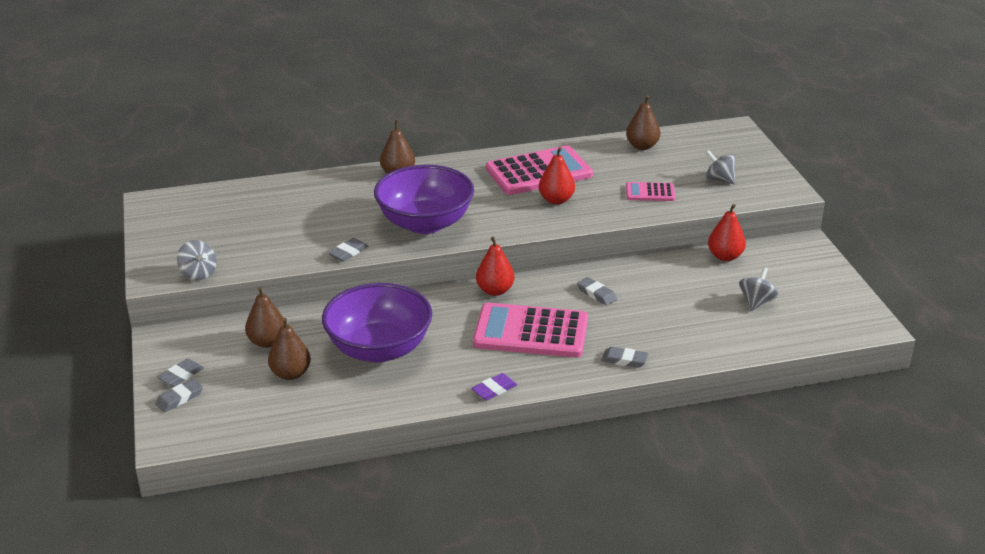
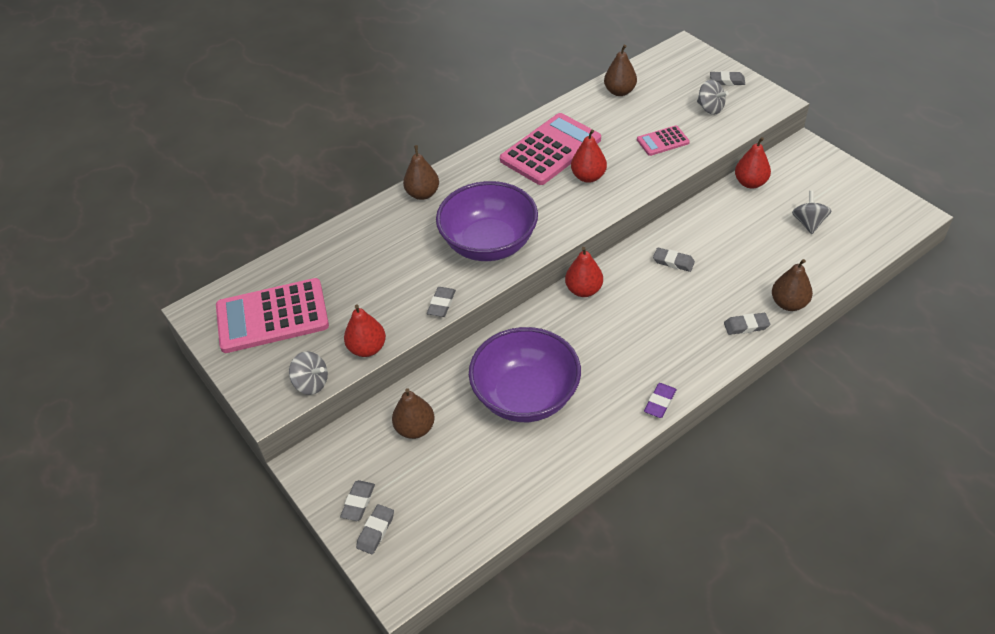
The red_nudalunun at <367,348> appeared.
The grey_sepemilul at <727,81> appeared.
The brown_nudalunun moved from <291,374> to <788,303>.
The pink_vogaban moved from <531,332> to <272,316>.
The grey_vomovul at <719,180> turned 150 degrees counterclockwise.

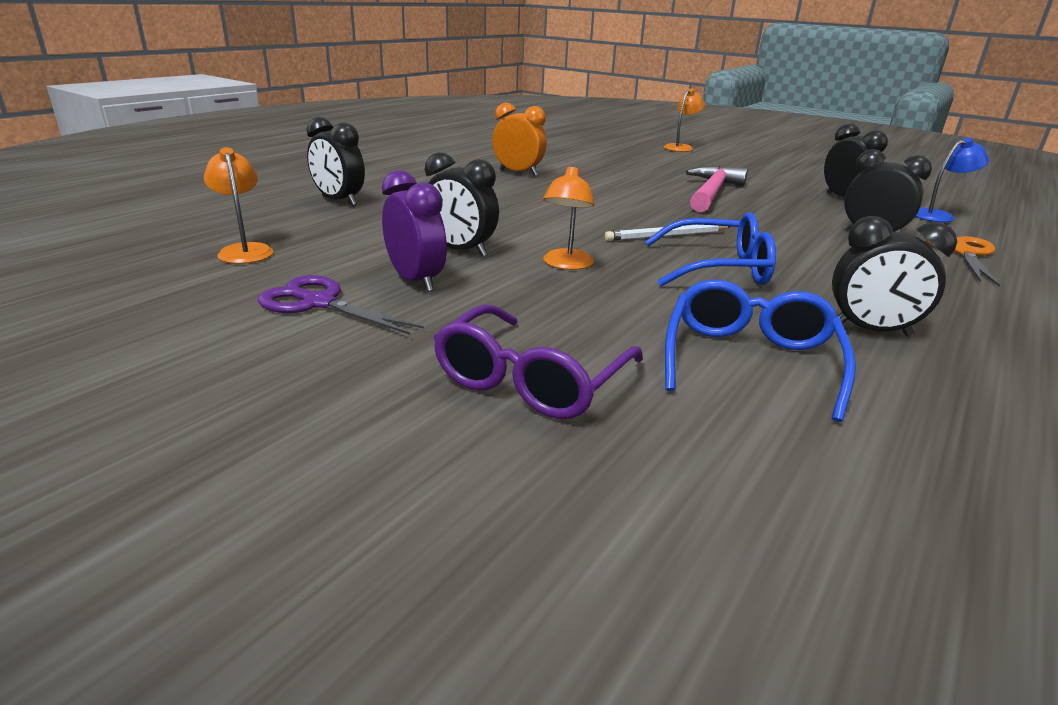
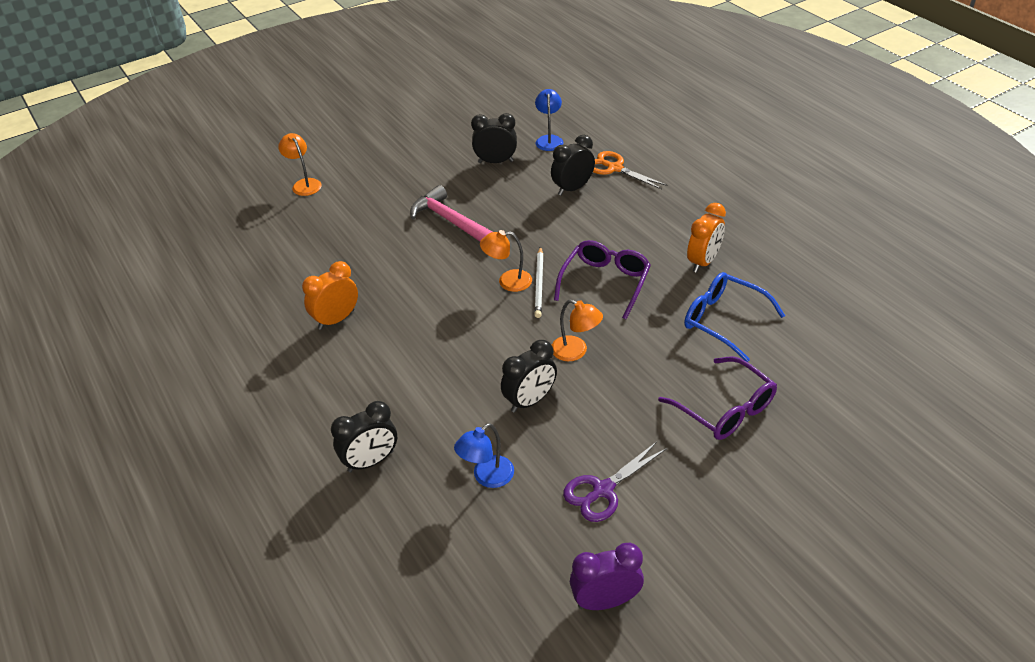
The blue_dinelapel at <487,477> appeared.
The orange_dinelapel moved from <245,250> to <507,281>.
The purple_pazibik moved from <416,281> to <605,601>.
The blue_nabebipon at <718,268> became the purple_nabebipon at <605,282>.
The black_pazibik at <870,331> became the orange_pazibik at <703,262>.

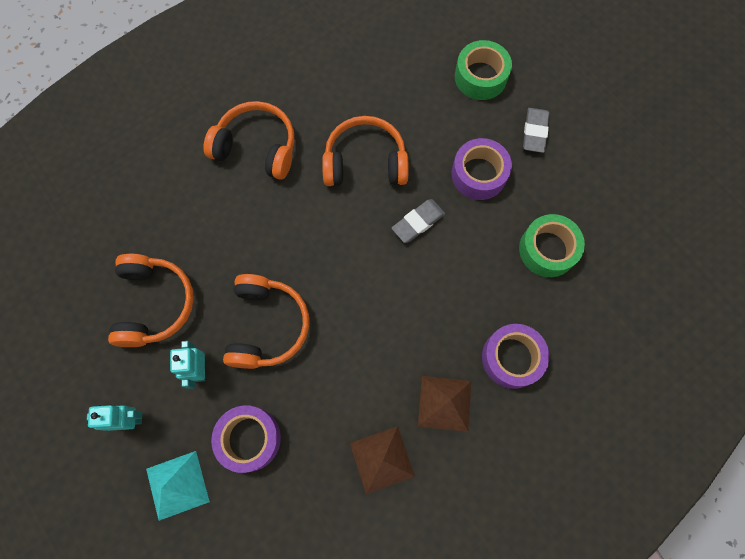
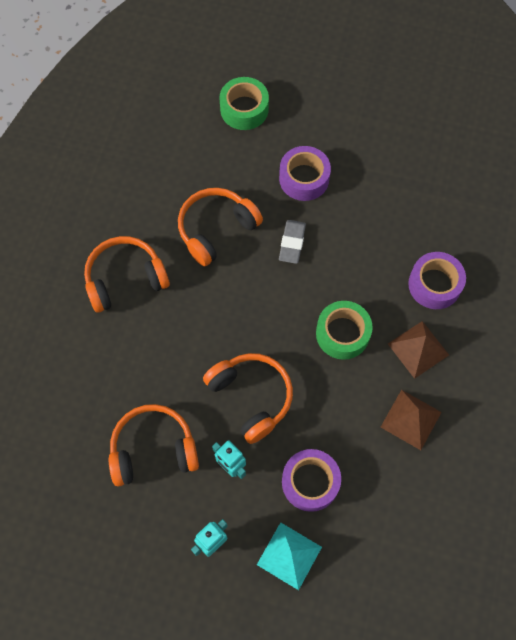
The grey_sepemilul at <534,132> disappeared.
The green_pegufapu moved from <547,249> to <342,334>.
The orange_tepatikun at <154,304> turned 60 degrees counterclockwise.

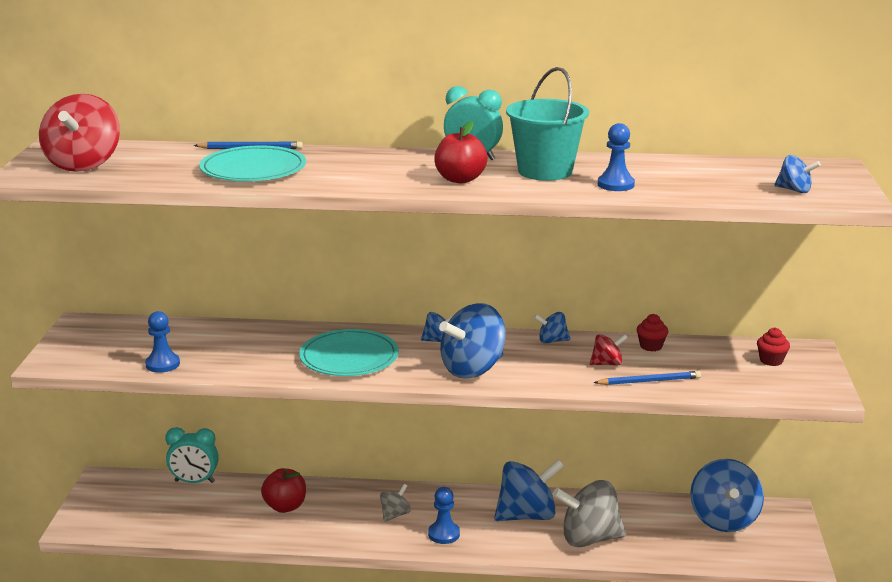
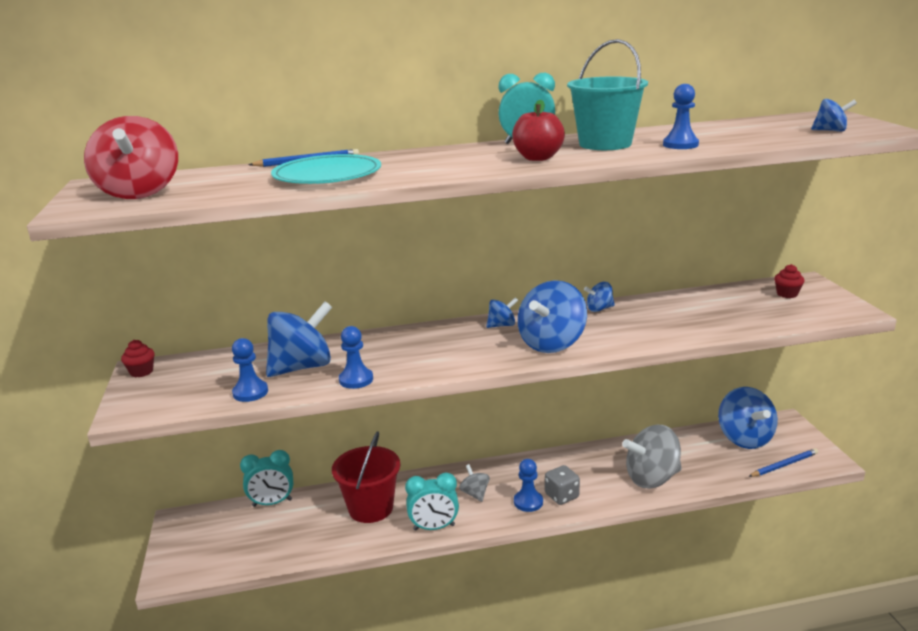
The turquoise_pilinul at <349,357> disappeared.
The red_vomovul at <607,363> disappeared.
The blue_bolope at <356,380> appeared.
The turquoise_pazibik at <434,527> appeared.
The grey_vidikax at <562,496> appeared.
The blue_vomovul moved from <527,515> to <302,367>.
The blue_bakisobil moved from <649,381> to <784,465>.
The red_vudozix moved from <651,346> to <141,372>.
The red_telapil at <285,506> was replaced by the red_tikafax at <371,508>.
The grey_vomovul at <395,514> turned 45 degrees counterclockwise.

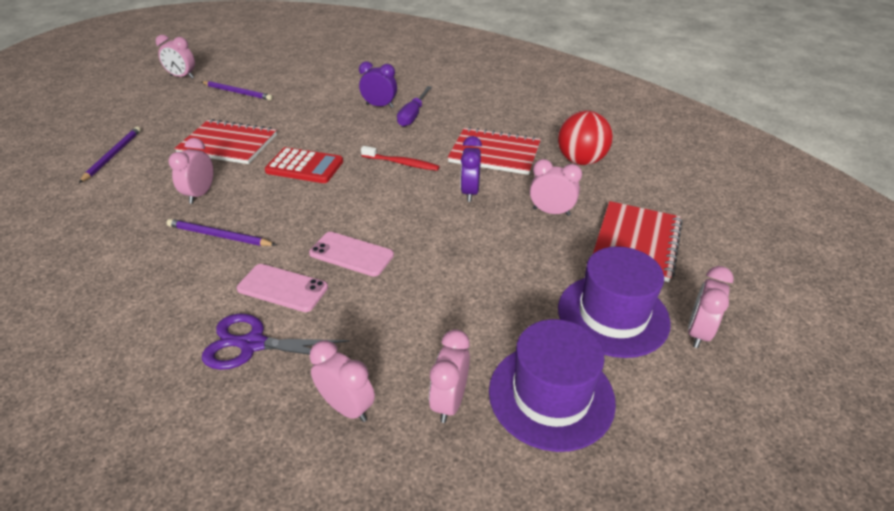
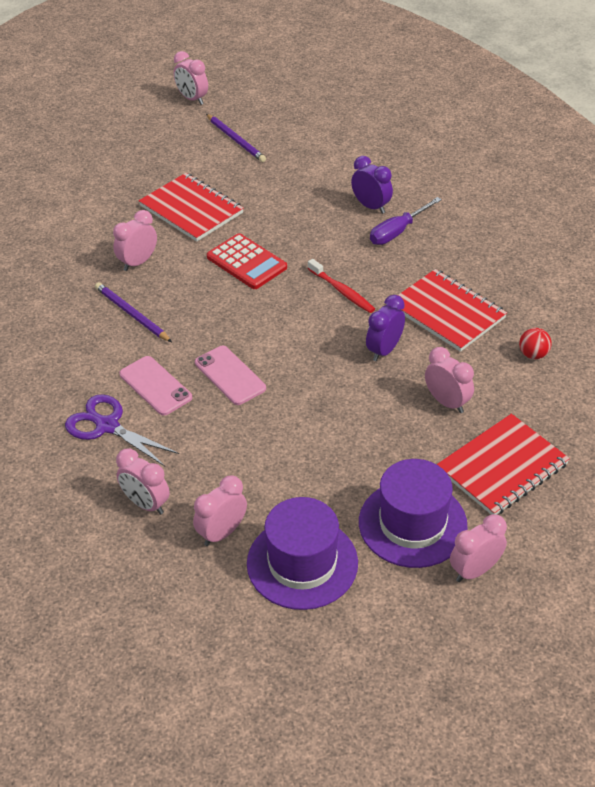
The purple_bakisobil at <113,156> disappeared.
The pink_pazibik at <347,407> turned 150 degrees clockwise.
The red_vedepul at <580,161> changed to 0.51 times the size.

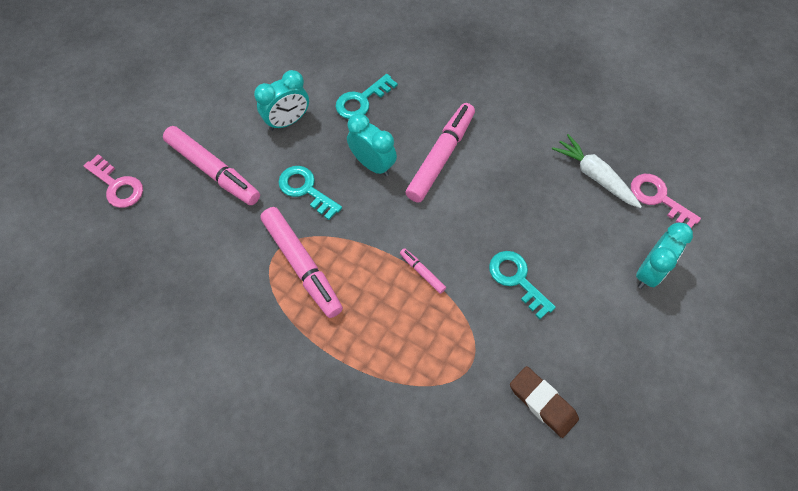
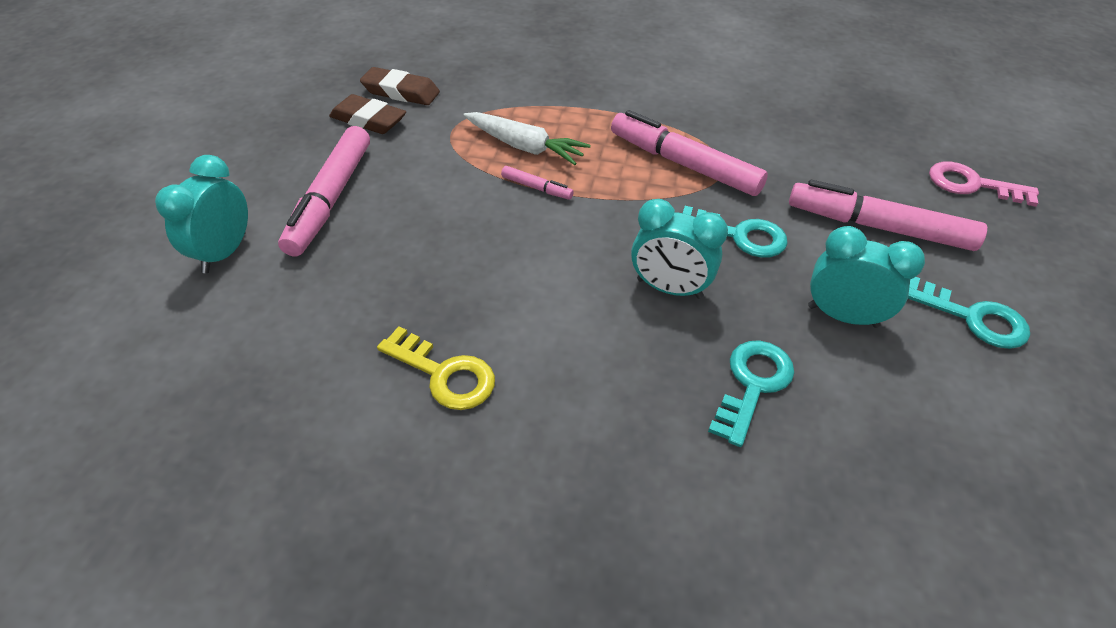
The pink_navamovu at <658,198> disappeared.
The brown_sepemilul at <401,92> appeared.
The yellow_navamovu at <444,374> appeared.
The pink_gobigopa moved from <441,157> to <331,199>.
The turquoise_navamovu moved from <517,279> to <972,318>.
The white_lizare moved from <594,176> to <525,147>.
The turquoise_pazibik at <287,121> turned 75 degrees clockwise.

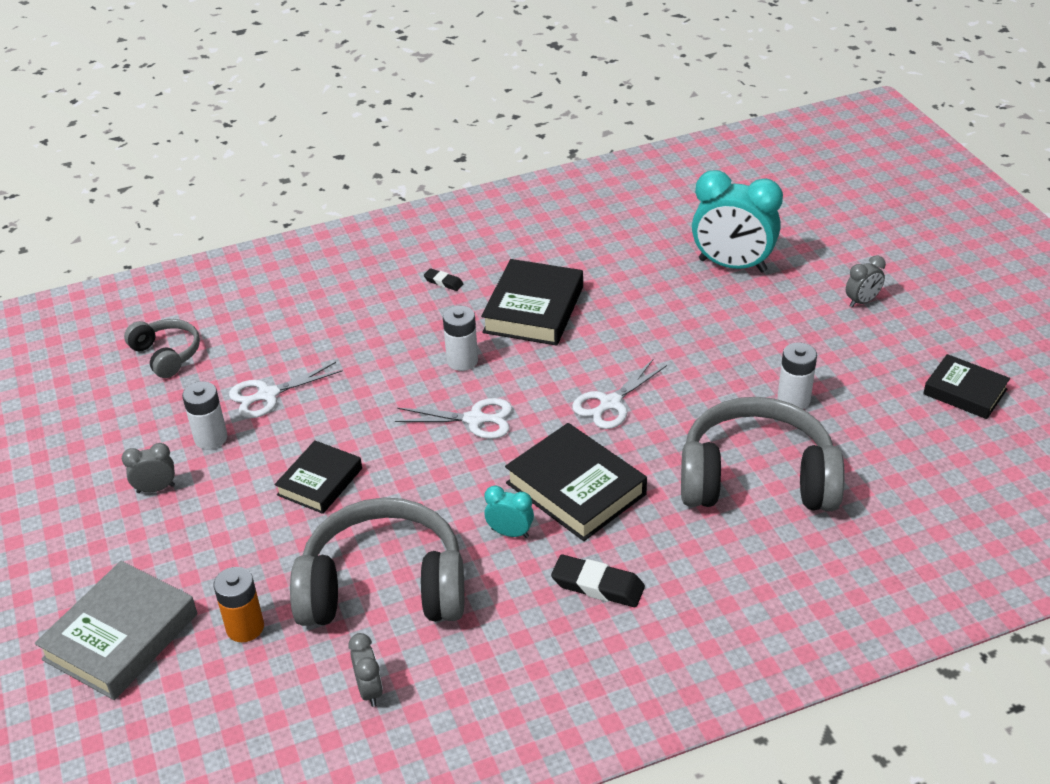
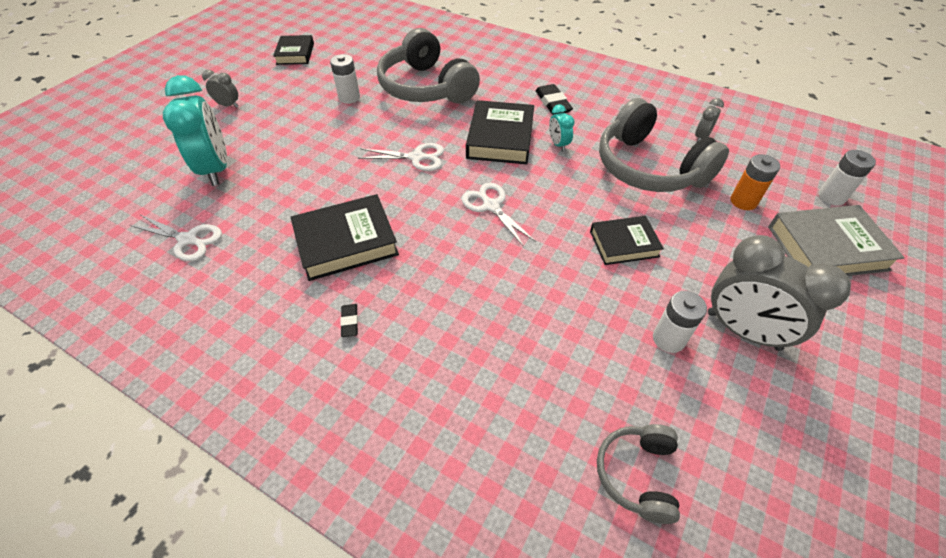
The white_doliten moved from <268,395> to <187,240>.
The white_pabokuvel moved from <462,361> to <831,196>.
The grey_pazibik at <156,489> changed to 2.15 times the size.

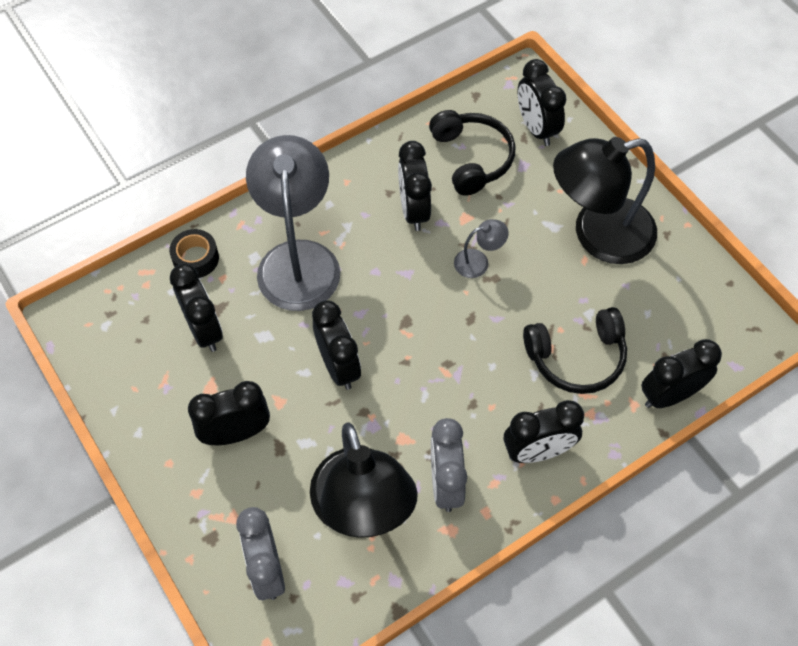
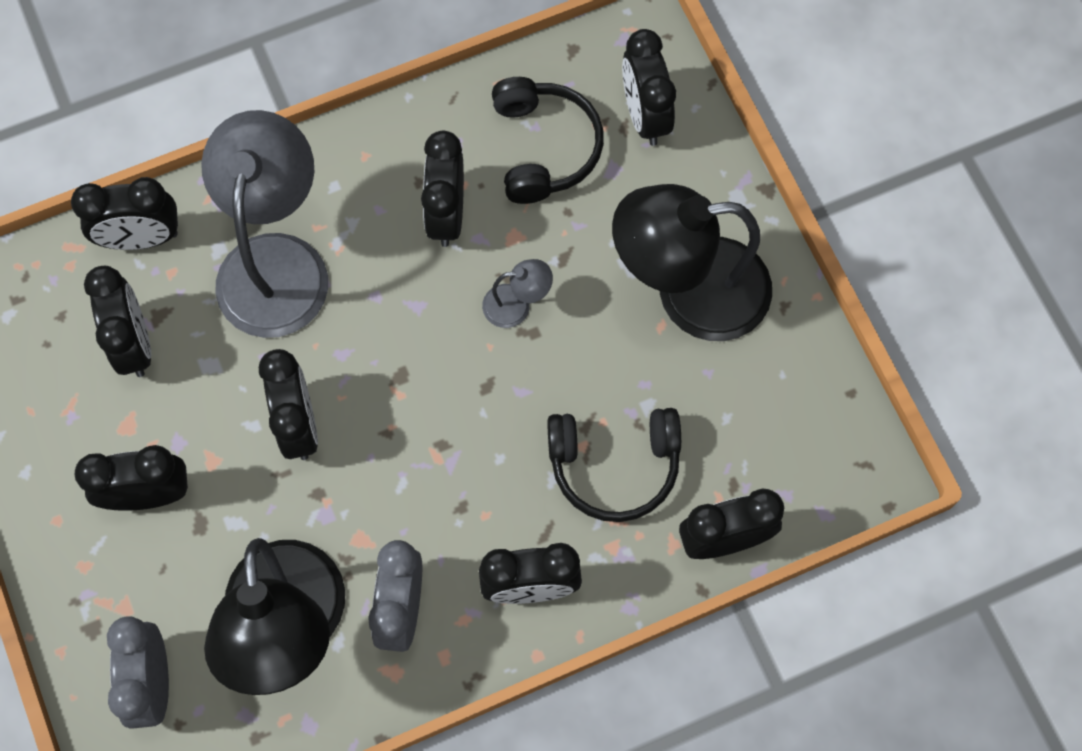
The black_pegufapu at <196,258> was replaced by the black_pazibik at <141,238>.

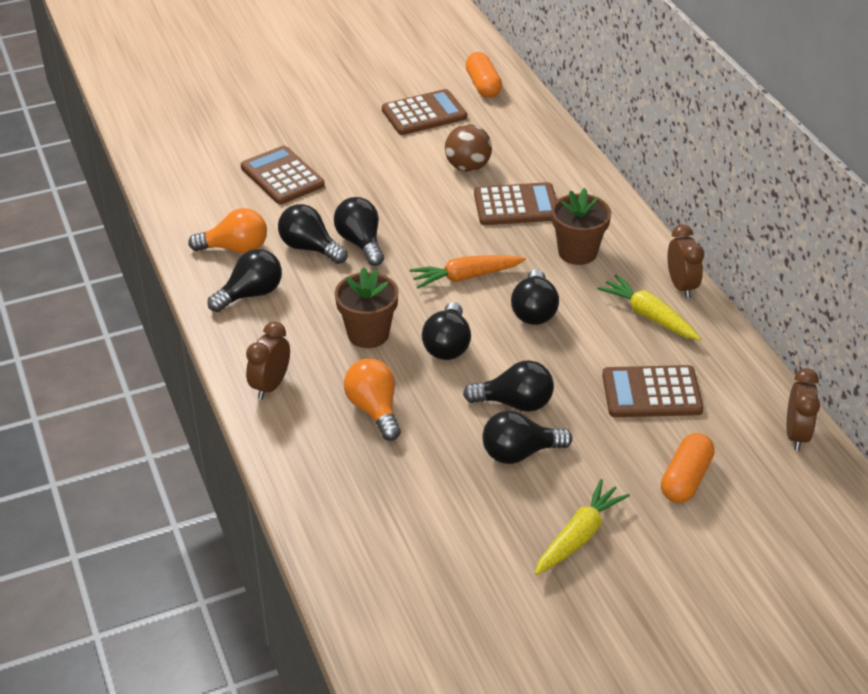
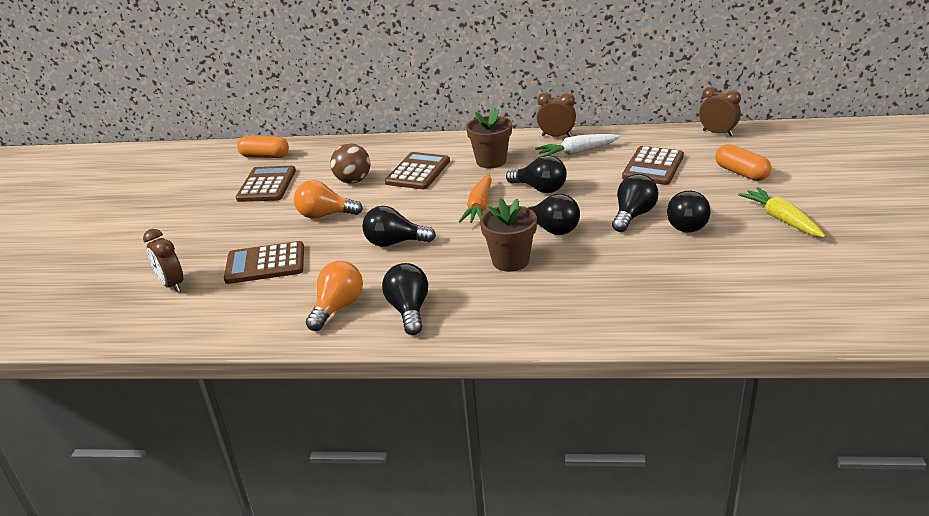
The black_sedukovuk at <310,248> disappeared.
The brown_pazibik moved from <271,385> to <172,285>.
The orange_sedukovuk moved from <374,409> to <325,215>.
The yellow_lizare at <649,316> became the white_lizare at <577,152>.

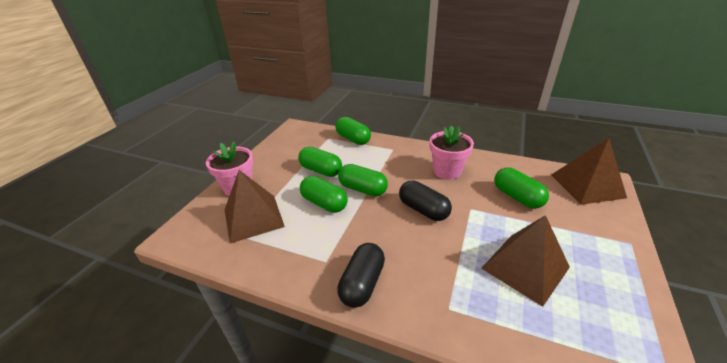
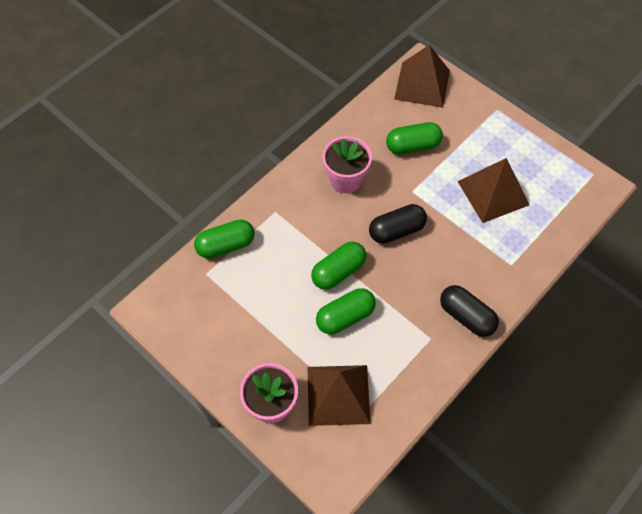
The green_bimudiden at <321,170> disappeared.

